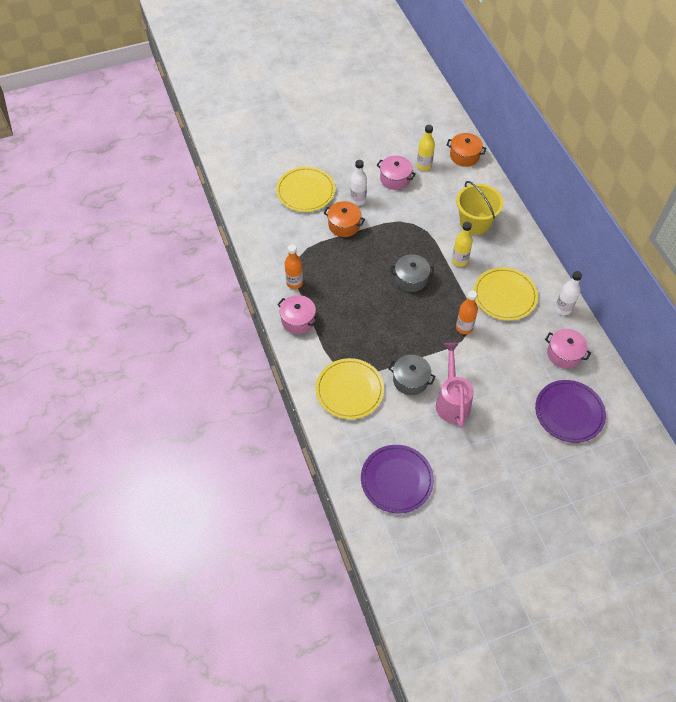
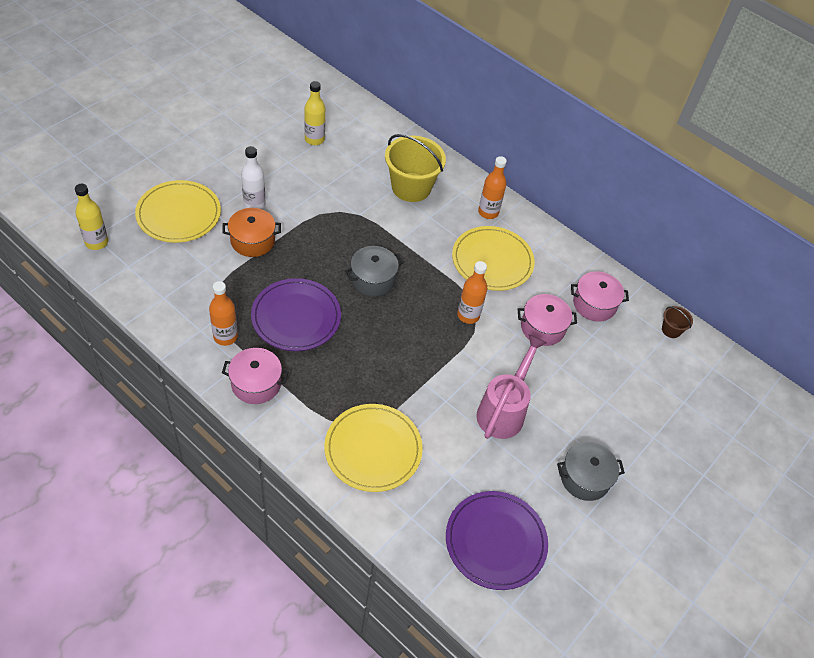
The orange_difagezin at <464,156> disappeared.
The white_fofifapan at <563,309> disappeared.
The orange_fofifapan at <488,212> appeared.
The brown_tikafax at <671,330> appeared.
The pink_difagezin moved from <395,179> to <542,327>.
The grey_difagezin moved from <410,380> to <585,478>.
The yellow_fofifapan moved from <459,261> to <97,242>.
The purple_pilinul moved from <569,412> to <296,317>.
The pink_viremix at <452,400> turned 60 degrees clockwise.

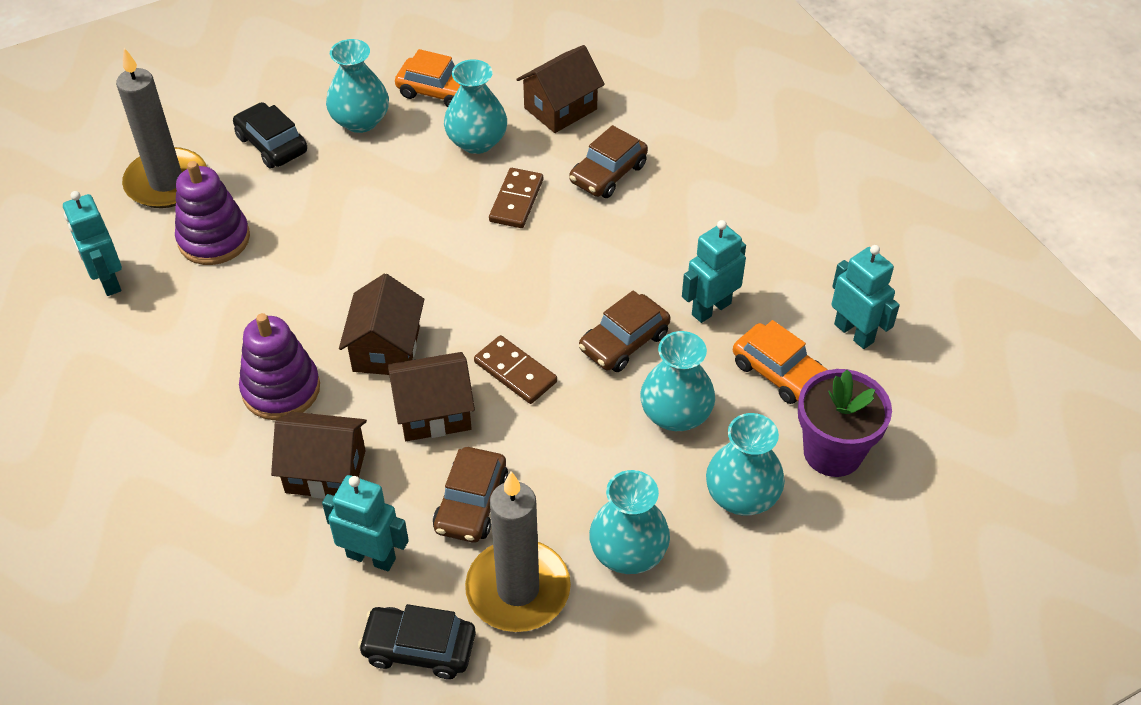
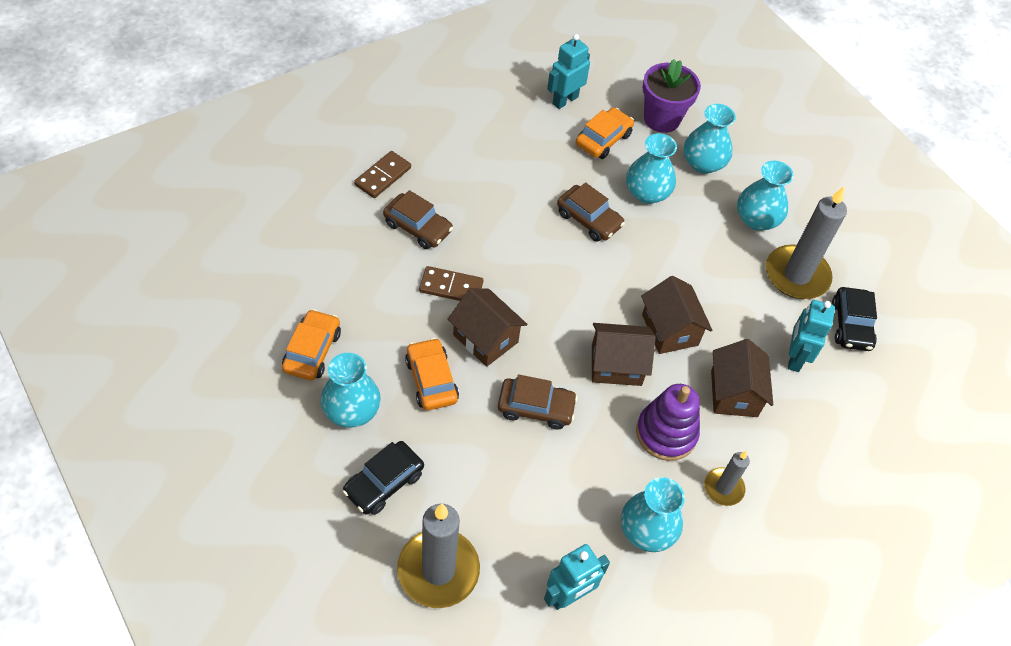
The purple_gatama at <214,239> disappeared.
The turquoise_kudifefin at <711,309> disappeared.
The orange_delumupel at <431,380> appeared.
The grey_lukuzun at <723,488> appeared.
The brown_delumupel moved from <471,503> to <536,408>.
The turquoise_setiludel moved from <477,141> to <647,530>.
The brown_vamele moved from <515,372> to <383,176>.
The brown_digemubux moved from <560,109> to <485,338>.

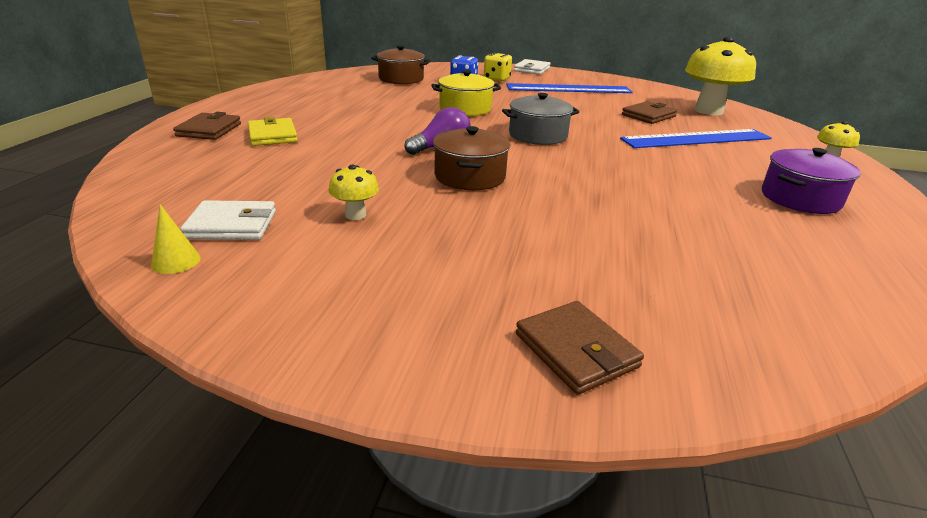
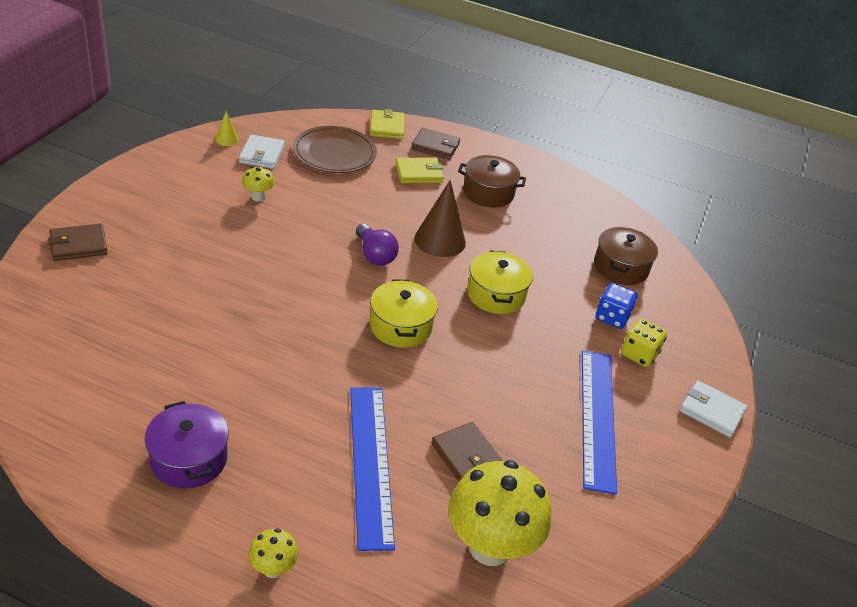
The brown_pilinul at <334,153> appeared.
The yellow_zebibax at <387,127> appeared.
The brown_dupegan at <440,240> appeared.
The brown_difagezin moved from <470,176> to <488,193>.
The grey_difagezin at <538,135> became the yellow_difagezin at <400,326>.

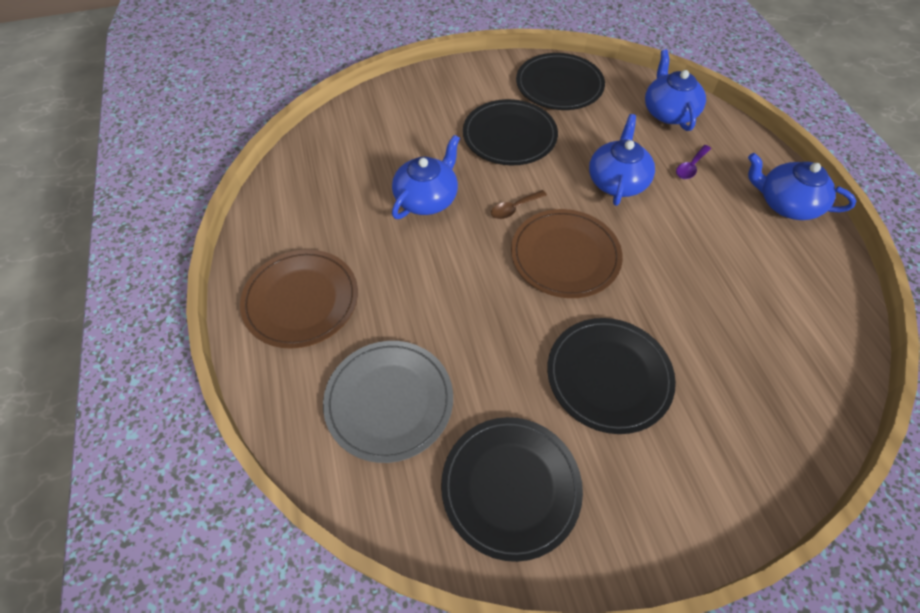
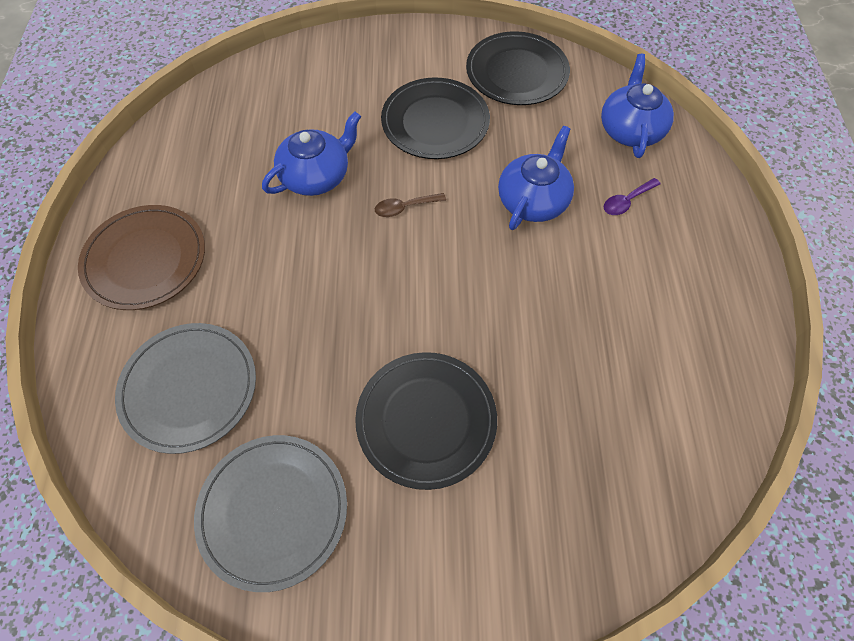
The brown_pilinul at <565,255> disappeared.
The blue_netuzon at <786,204> disappeared.
The black_pilinul at <510,487> became the grey_pilinul at <273,511>.

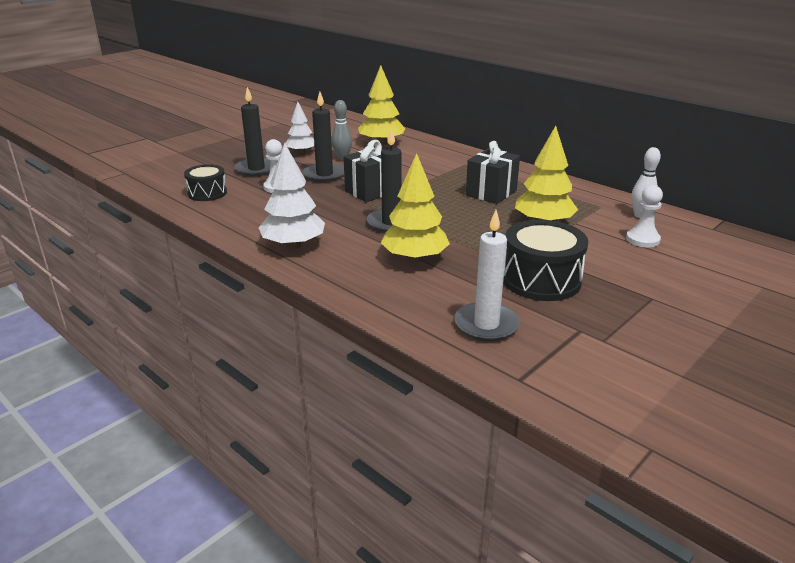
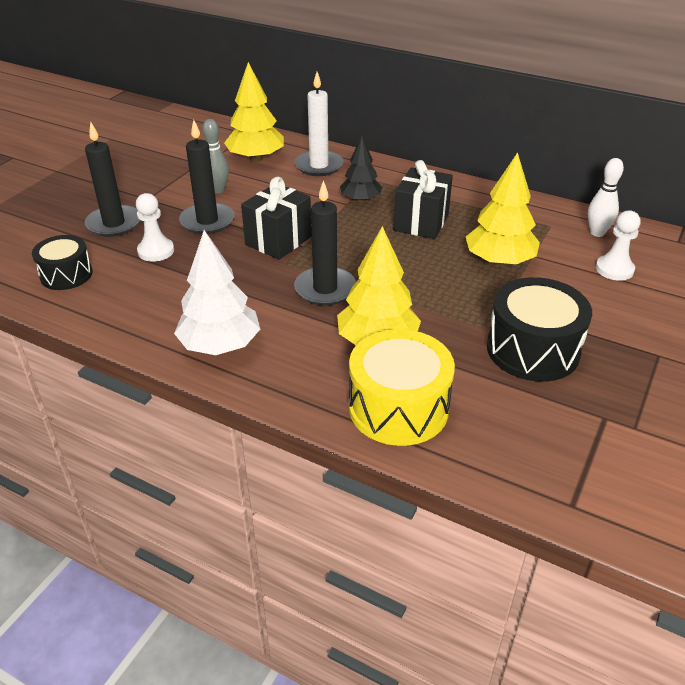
The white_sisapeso at <301,152> disappeared.
The black_sisapeso at <360,199> appeared.
The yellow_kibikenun at <398,408> appeared.
The white_lukuzun moved from <486,325> to <319,166>.

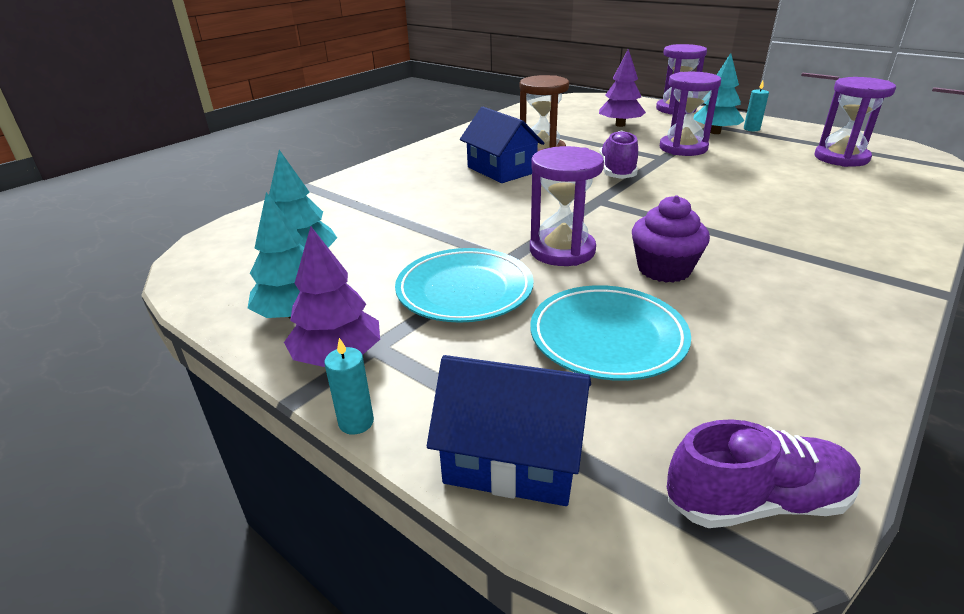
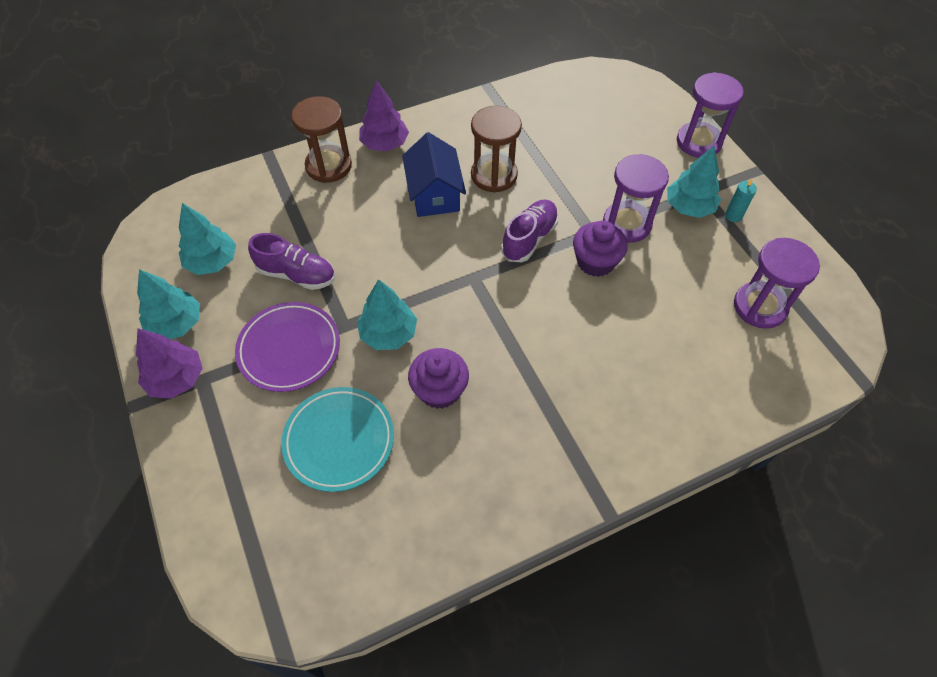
The turquoise_lukuzun at <356,422> disappeared.
The blue_digemubux at <513,458> disappeared.
The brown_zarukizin at <328,166> appeared.
The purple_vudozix at <595,262> appeared.
The purple_sisapeso moved from <620,125> to <384,144>.
The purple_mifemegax moved from <756,501> to <296,274>.
The purple_zarukizin at <562,250> was replaced by the turquoise_sisapeso at <388,333>.
The turquoise_pilinul at <464,291> became the purple_pilinul at <289,349>.

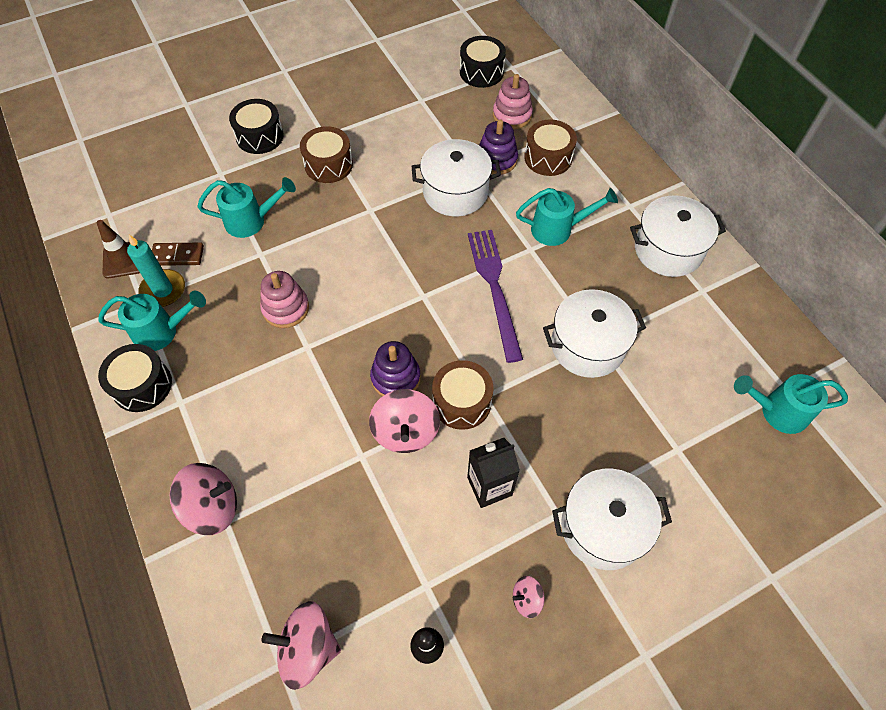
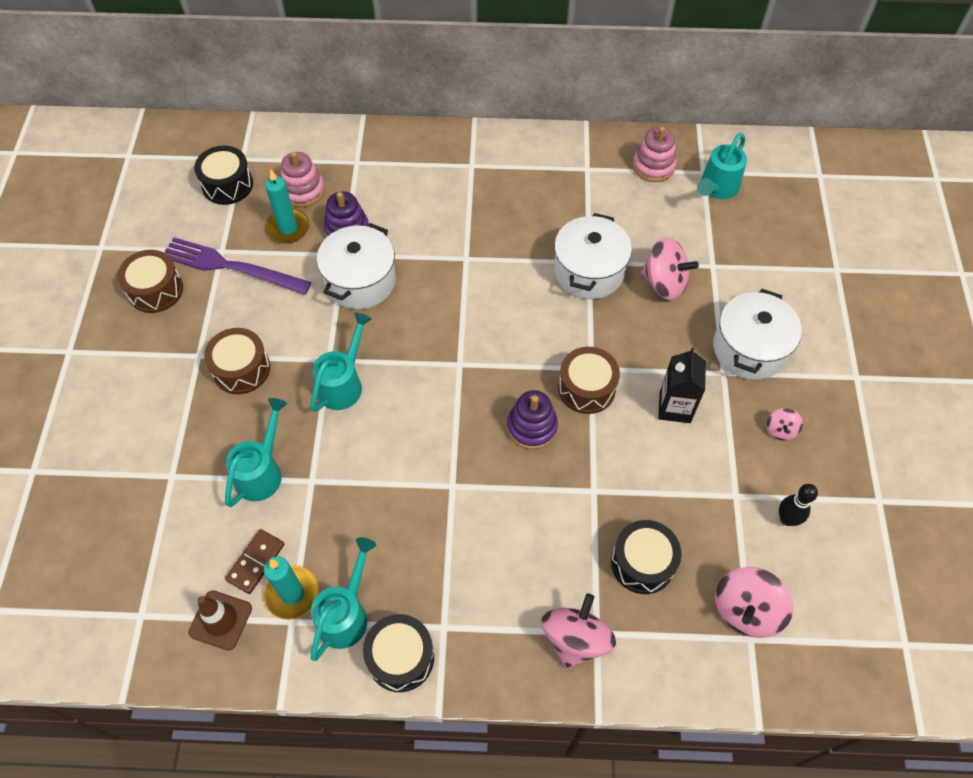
The white_difagezin at <668,250> disappeared.
The turquoise_lukuzun at <288,228> appeared.
The black_kibikenun moved from <260,136> to <642,563>.
The pink_gatama moved from <286,308> to <653,166>.
The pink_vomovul moved from <405,432> to <664,283>.
The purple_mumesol moved from <494,288> to <231,267>.
The turquoise_viremix moved from <558,229> to <343,383>.
The brown_kibikenun moved from <548,158> to <155,290>.

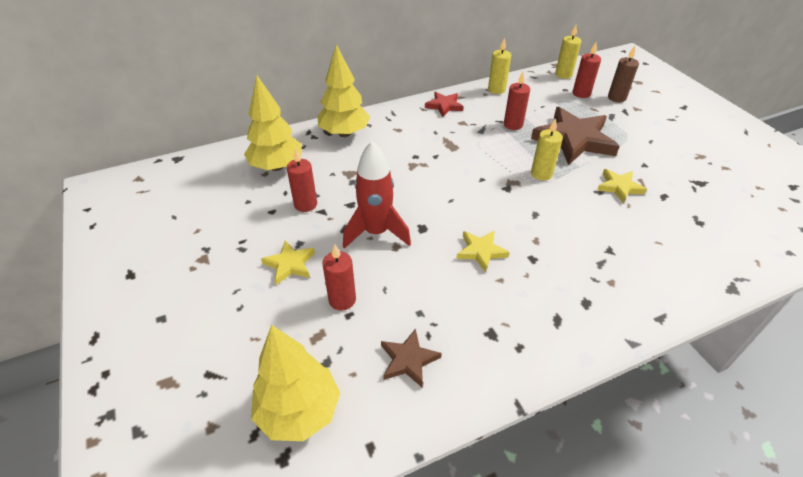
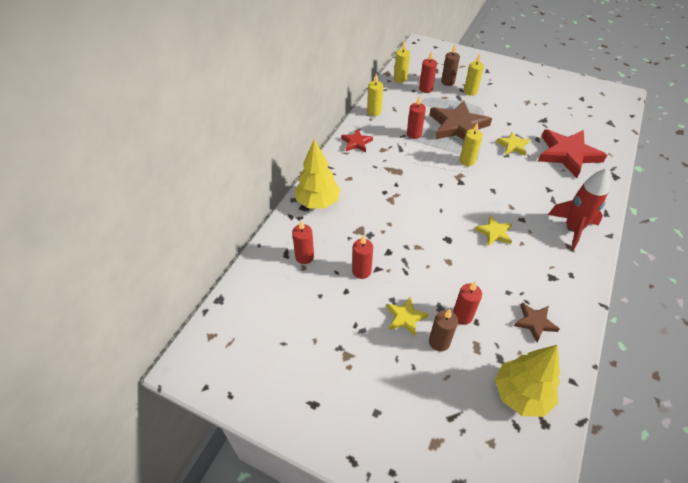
The brown_lukuzun at <439,342> appeared.
The yellow_lukuzun at <470,91> appeared.
The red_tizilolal at <567,154> appeared.
The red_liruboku moved from <376,232> to <572,229>.
The yellow_sisapeso at <276,166> was replaced by the red_lukuzun at <304,257>.

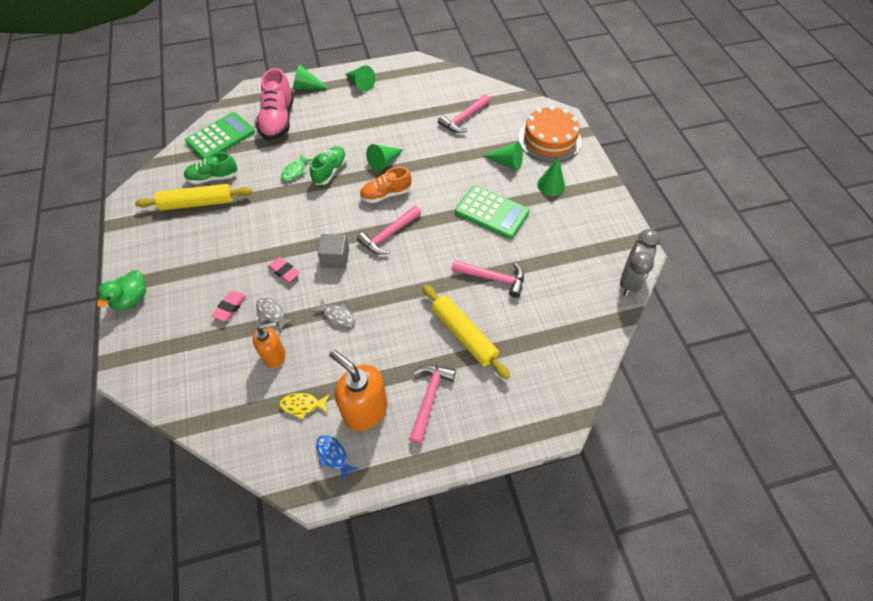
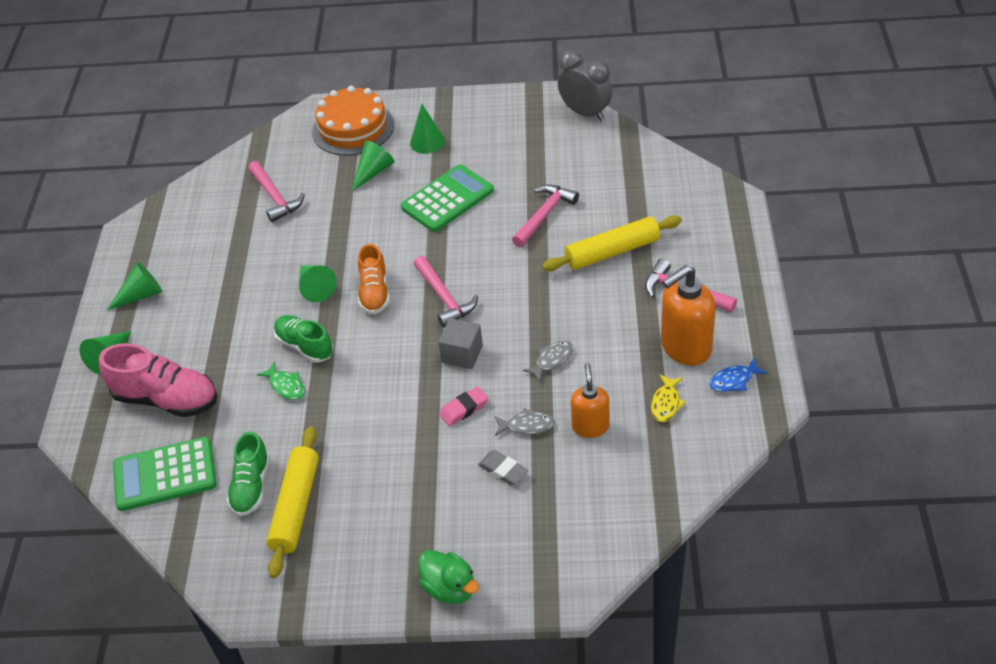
The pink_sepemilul at <230,307> became the grey_sepemilul at <503,470>.
The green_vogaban at <221,137> turned 75 degrees counterclockwise.
The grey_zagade at <272,313> turned 150 degrees counterclockwise.

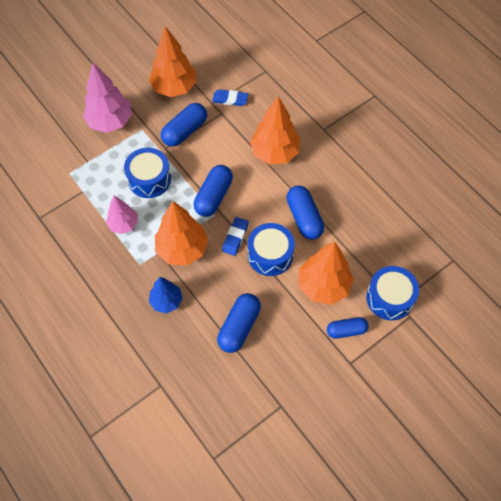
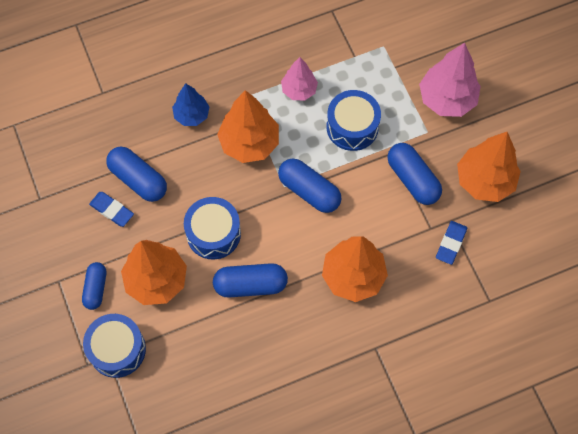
The blue_sepemilul moved from <235,237> to <112,210>.

